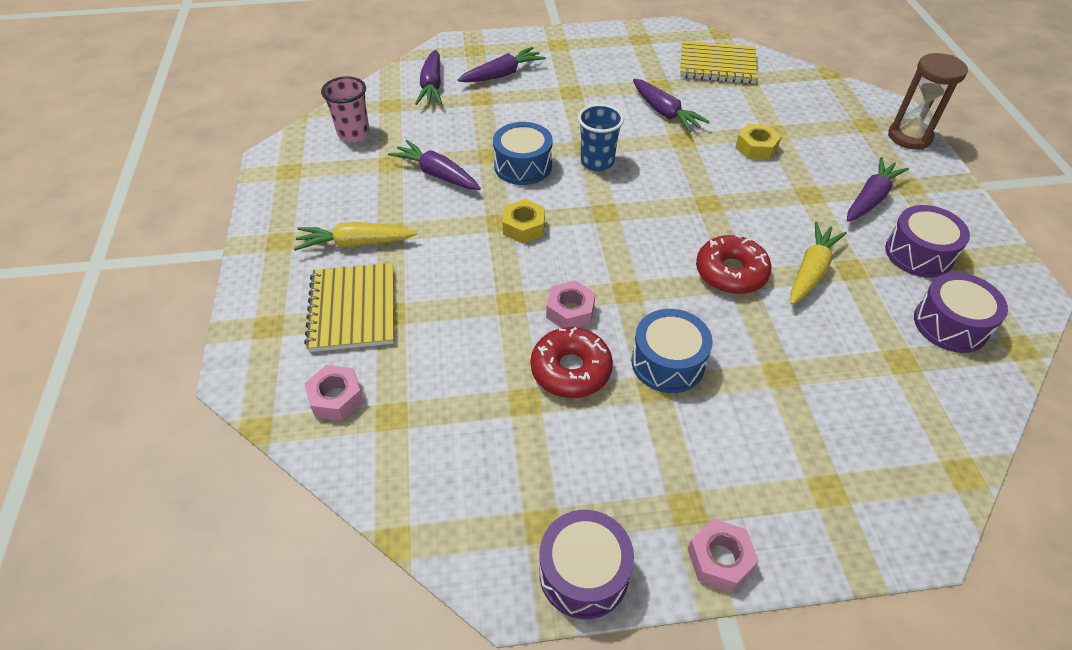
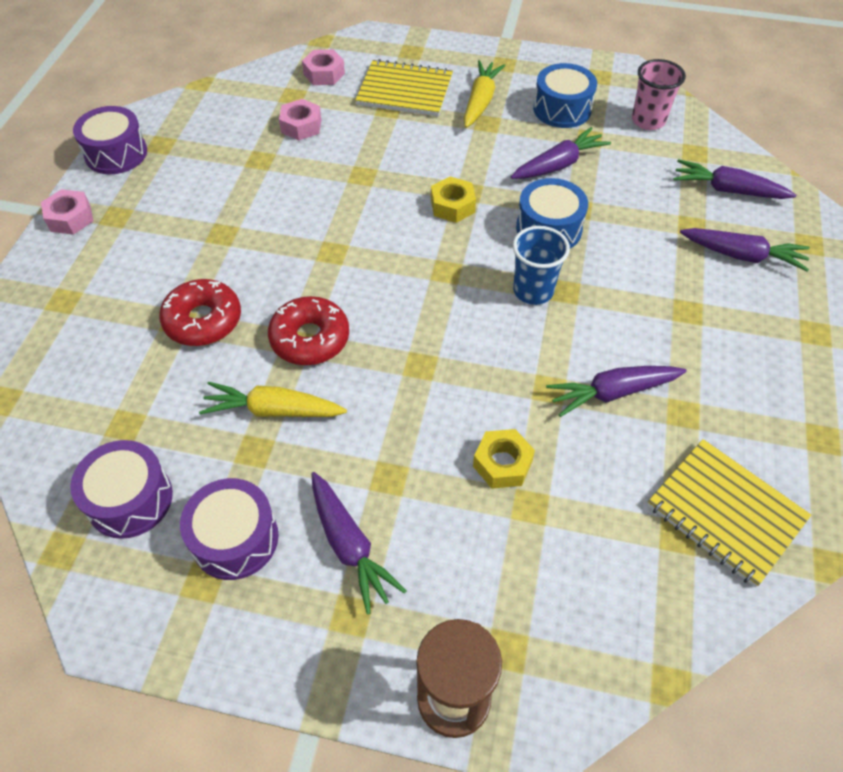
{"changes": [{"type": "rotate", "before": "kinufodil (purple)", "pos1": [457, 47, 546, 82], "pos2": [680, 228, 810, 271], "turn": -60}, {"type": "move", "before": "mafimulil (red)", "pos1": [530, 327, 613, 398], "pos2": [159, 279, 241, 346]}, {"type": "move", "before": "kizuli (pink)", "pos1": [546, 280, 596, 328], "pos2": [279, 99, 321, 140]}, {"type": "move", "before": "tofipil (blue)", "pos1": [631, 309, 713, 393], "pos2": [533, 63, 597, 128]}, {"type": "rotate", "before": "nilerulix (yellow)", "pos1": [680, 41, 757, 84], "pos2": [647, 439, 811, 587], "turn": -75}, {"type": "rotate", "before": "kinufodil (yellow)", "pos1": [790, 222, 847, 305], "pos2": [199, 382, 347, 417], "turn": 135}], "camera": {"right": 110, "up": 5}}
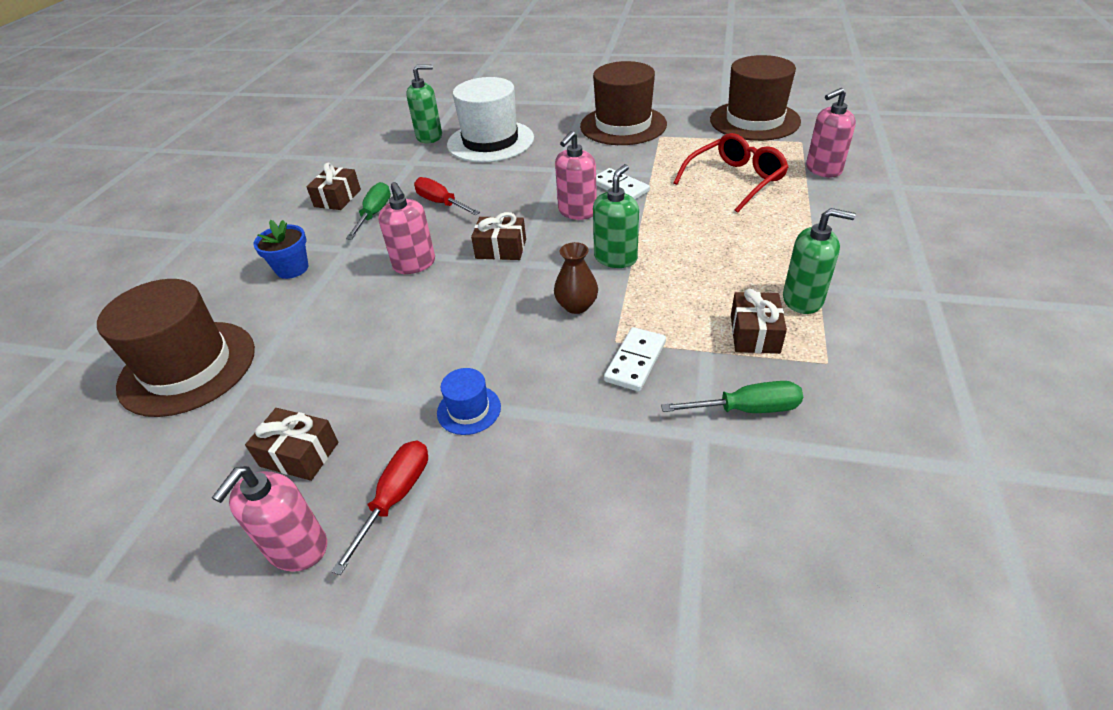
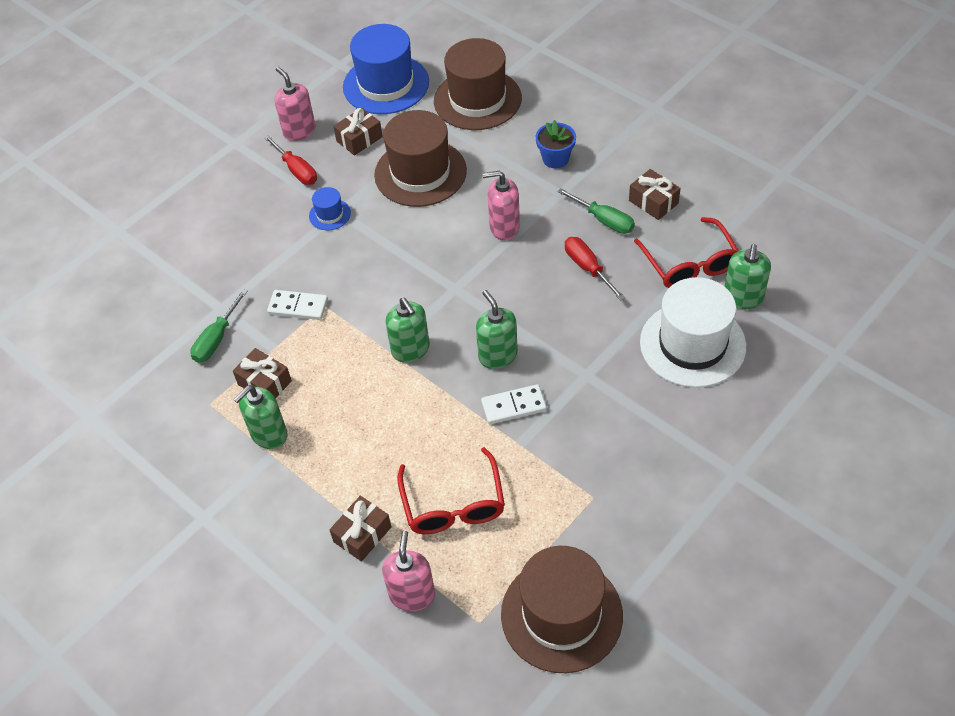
{"changes": [{"type": "rotate", "before": "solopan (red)", "pos1": [414, 177, 480, 215], "pos2": [565, 237, 625, 301], "turn": -105}, {"type": "move", "before": "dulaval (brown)", "pos1": [471, 212, 526, 260], "pos2": [330, 496, 391, 562]}, {"type": "delete", "before": "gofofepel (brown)", "pos1": [554, 242, 598, 314]}, {"type": "recolor", "before": "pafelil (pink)", "after": "pafelil (green)", "pos1": [555, 131, 597, 220], "pos2": [476, 290, 518, 369]}, {"type": "move", "before": "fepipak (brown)", "pos1": [580, 61, 667, 145], "pos2": [374, 110, 467, 207]}, {"type": "rotate", "before": "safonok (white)", "pos1": [604, 327, 666, 391], "pos2": [267, 290, 328, 320], "turn": -45}, {"type": "insert", "after": "fepipak (blue)", "pos2": [343, 24, 429, 114]}, {"type": "insert", "after": "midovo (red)", "pos2": [634, 217, 739, 288]}], "camera": {"right": 120, "up": 10}}
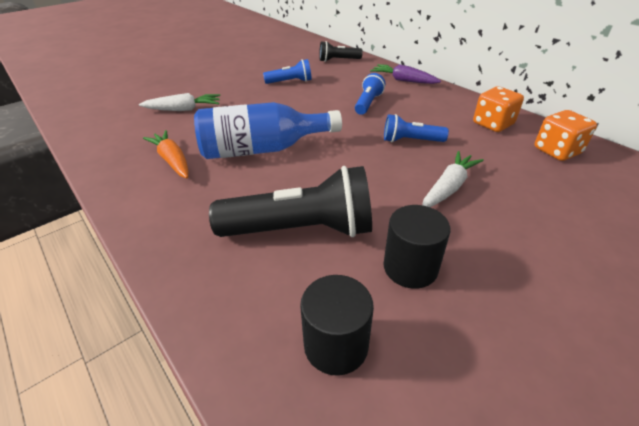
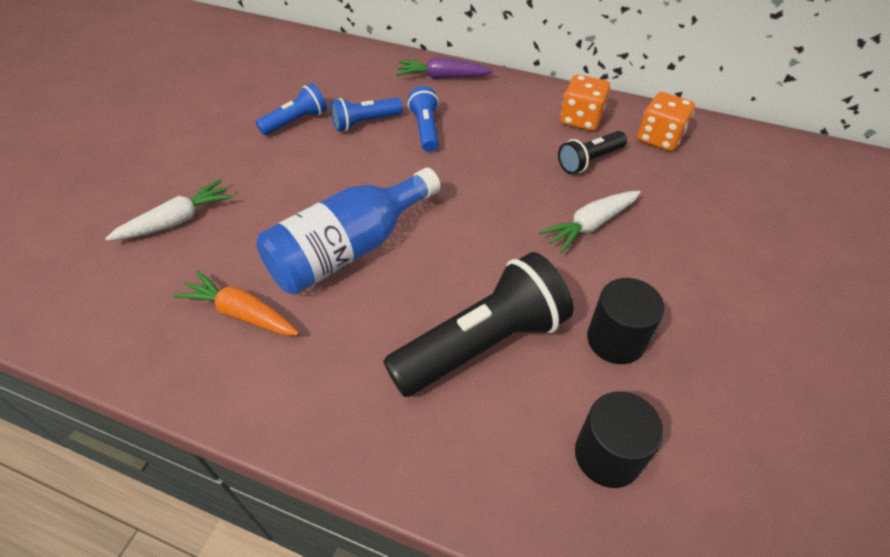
{"changes": [{"type": "move", "before": "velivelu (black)", "pos1": [319, 41, 363, 62], "pos2": [558, 131, 627, 174]}, {"type": "move", "before": "velivelu (blue)", "pos1": [384, 114, 449, 142], "pos2": [331, 98, 403, 131]}, {"type": "rotate", "before": "kinufodil (white)", "pos1": [422, 151, 484, 207], "pos2": [539, 191, 641, 253], "turn": -135}], "camera": {"right": -30, "up": 10}}
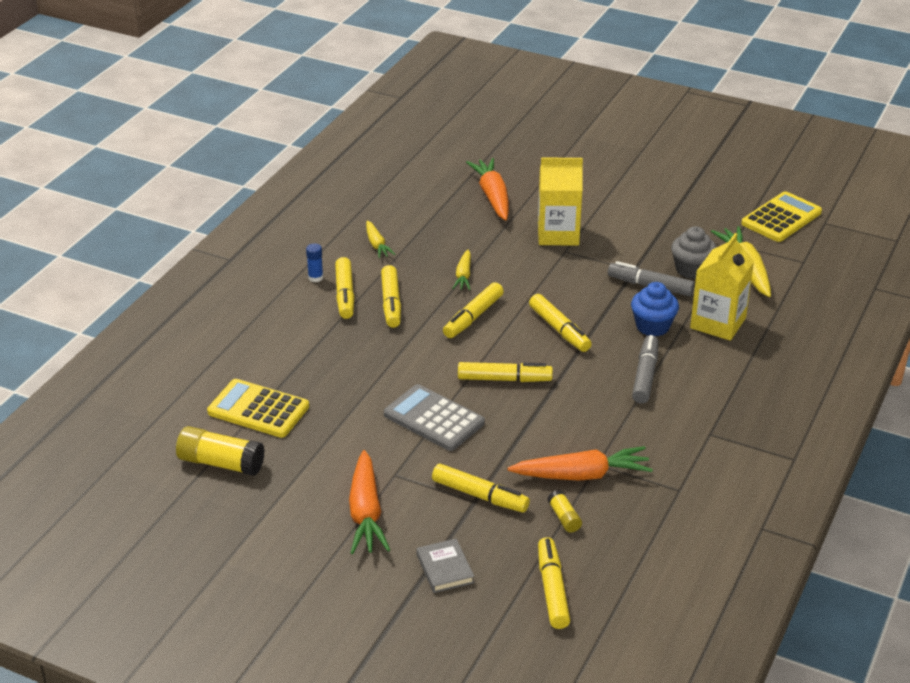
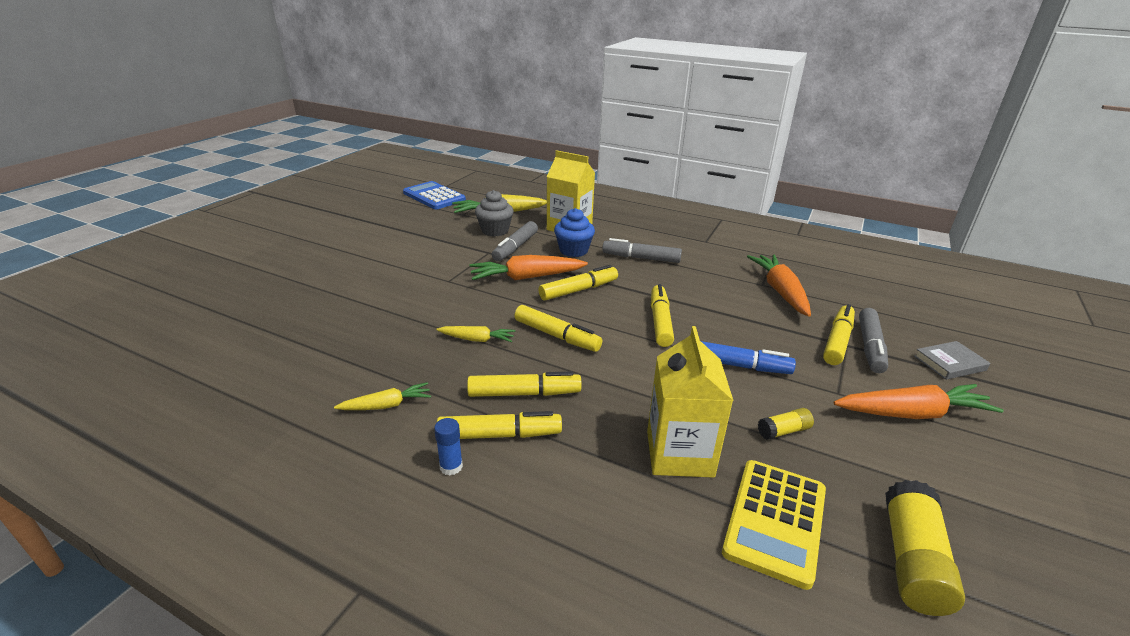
{"changes": [{"type": "replace", "before": "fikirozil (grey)", "after": "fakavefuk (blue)", "pos1": [384, 384, 485, 451], "pos2": [701, 341, 796, 374]}, {"type": "move", "before": "kinufodil (orange)", "pos1": [466, 158, 509, 221], "pos2": [469, 255, 588, 280]}, {"type": "move", "before": "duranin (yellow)", "pos1": [538, 157, 583, 246], "pos2": [647, 326, 734, 478]}, {"type": "delete", "before": "fakavefuk (yellow)", "pos1": [538, 537, 570, 629]}, {"type": "move", "before": "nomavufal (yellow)", "pos1": [548, 490, 582, 533], "pos2": [758, 408, 814, 440]}, {"type": "recolor", "before": "fikirozil (yellow)", "after": "fikirozil (blue)", "pos1": [741, 191, 822, 242], "pos2": [403, 181, 466, 209]}, {"type": "insert", "after": "fakavefuk (grey)", "pos2": [859, 308, 888, 373]}], "camera": {"right": -90, "up": -5}}
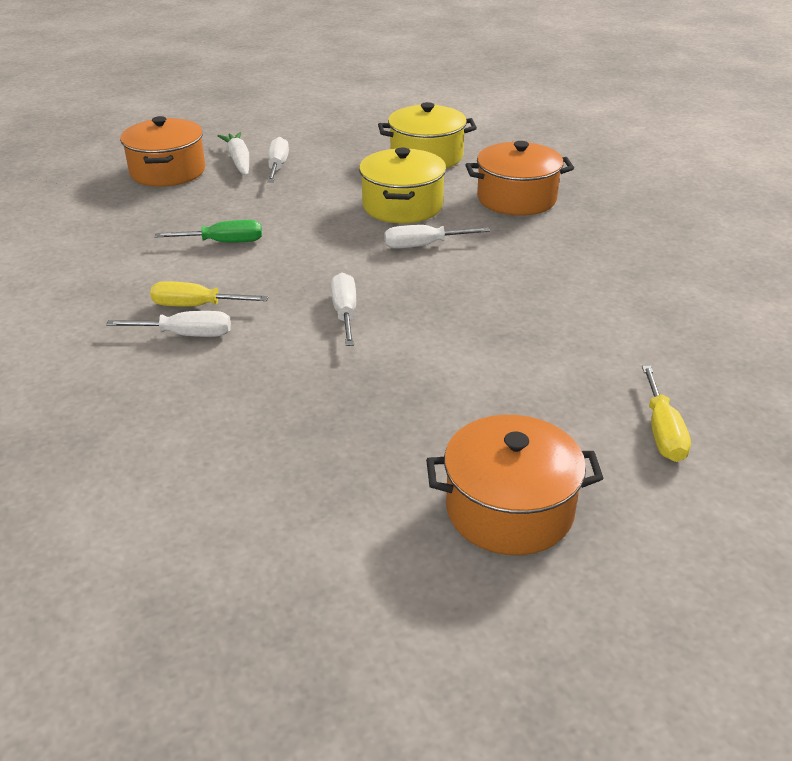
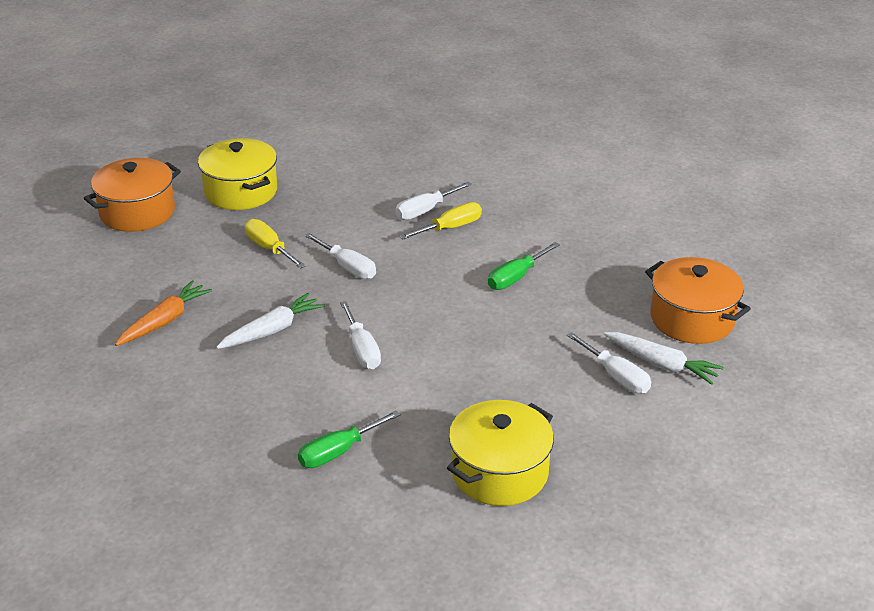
{"changes": [{"type": "move", "before": "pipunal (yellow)", "pos1": [359, 148, 446, 223], "pos2": [198, 138, 277, 210]}, {"type": "rotate", "before": "solopan (white)", "pos1": [384, 225, 490, 249], "pos2": [340, 301, 381, 369], "turn": 120}, {"type": "replace", "before": "pipunal (orange)", "after": "solopan (green)", "pos1": [465, 141, 574, 216], "pos2": [298, 410, 401, 468]}, {"type": "move", "before": "solopan (yellow)", "pos1": [642, 365, 691, 462], "pos2": [245, 219, 306, 269]}, {"type": "insert", "after": "kinufodil (orange)", "pos2": [115, 280, 212, 346]}, {"type": "insert", "after": "kinufodil (white)", "pos2": [216, 293, 324, 349]}], "camera": {"right": 140, "up": 0}}
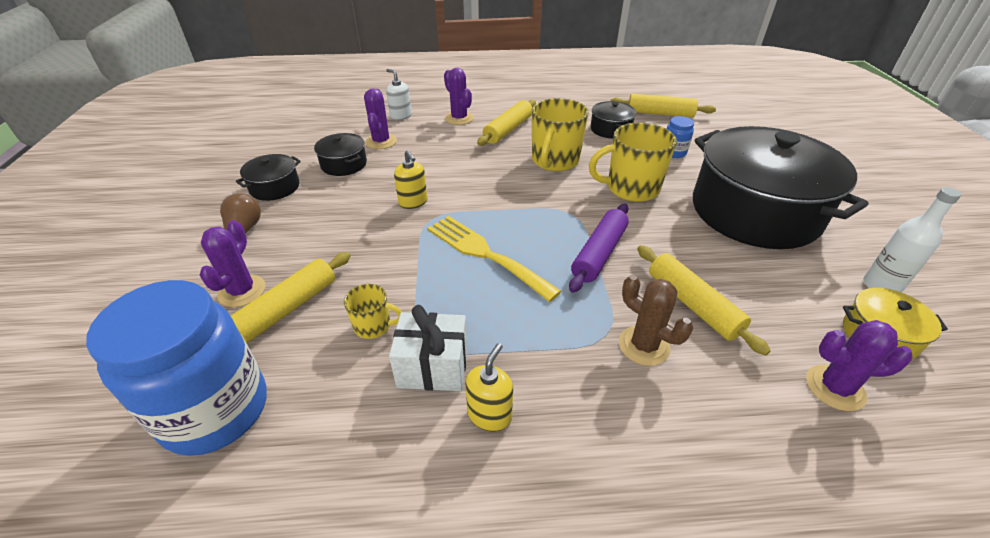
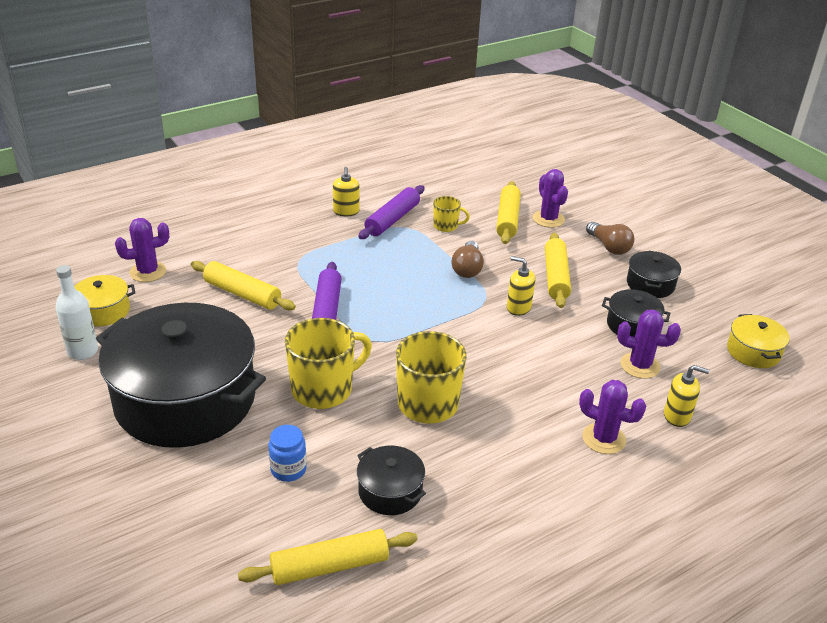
{"changes": [{"type": "delete", "before": "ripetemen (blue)", "pos1": [86, 280, 267, 456]}, {"type": "rotate", "before": "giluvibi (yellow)", "pos1": [344, 284, 402, 339], "pos2": [433, 196, 470, 232], "turn": -150}, {"type": "rotate", "before": "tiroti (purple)", "pos1": [364, 88, 397, 149], "pos2": [617, 310, 681, 379], "turn": -45}, {"type": "recolor", "before": "pafelil (white)", "after": "pafelil (yellow)", "pos1": [386, 69, 412, 120], "pos2": [664, 365, 710, 427]}, {"type": "replace", "before": "dulaval (white)", "after": "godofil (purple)", "pos1": [389, 305, 468, 391], "pos2": [358, 185, 425, 239]}, {"type": "delete", "before": "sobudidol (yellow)", "pos1": [427, 216, 561, 302]}, {"type": "move", "before": "godofil (yellow)", "pos1": [477, 100, 536, 146], "pos2": [545, 233, 571, 308]}, {"type": "delete", "before": "tiroti (brown)", "pos1": [619, 275, 693, 366]}, {"type": "insert", "after": "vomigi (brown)", "pos2": [451, 241, 484, 278]}, {"type": "insert", "after": "pipunal (yellow)", "pos2": [727, 314, 790, 368]}], "camera": {"right": 150, "up": -5}}
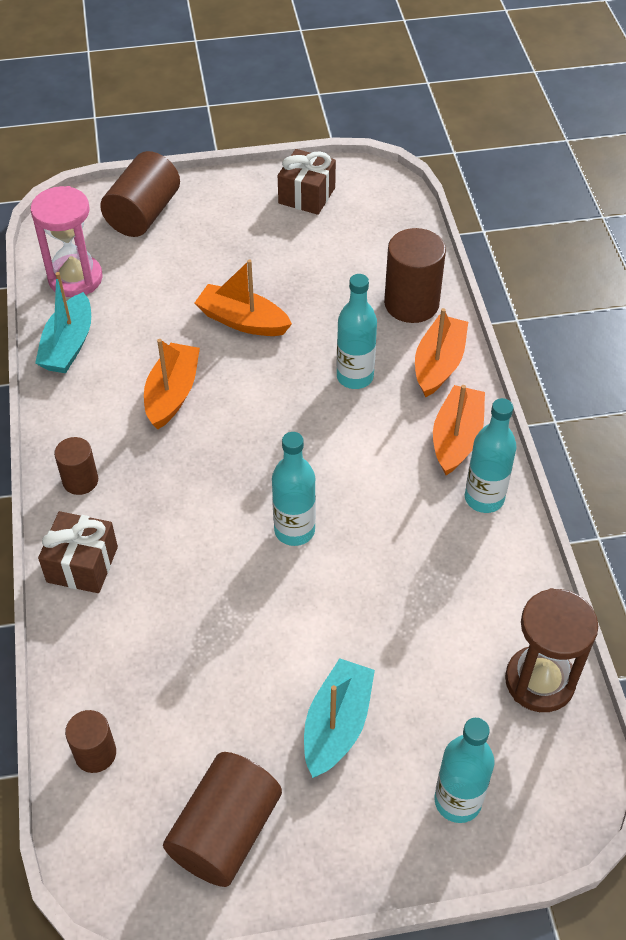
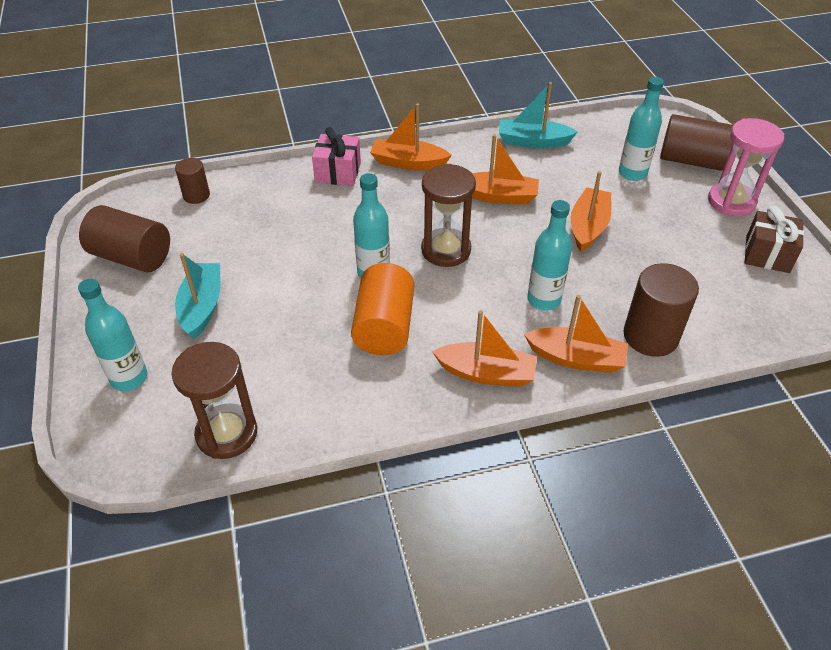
{"changes": [{"type": "move", "before": "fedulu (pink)", "pos1": [31, 186, 103, 297], "pos2": [708, 118, 784, 216]}, {"type": "recolor", "before": "dulaval (brown)", "after": "dulaval (pink)", "pos1": [38, 511, 118, 593], "pos2": [312, 127, 361, 186]}, {"type": "replace", "before": "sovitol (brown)", "after": "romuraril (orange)", "pos1": [54, 437, 98, 495], "pos2": [370, 103, 452, 170]}, {"type": "rotate", "before": "romuraril (turquoise)", "pos1": [304, 658, 375, 778], "pos2": [175, 253, 220, 339], "turn": -105}, {"type": "move", "before": "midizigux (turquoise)", "pos1": [465, 398, 517, 513], "pos2": [619, 77, 664, 181]}, {"type": "insert", "after": "sovitol (orange)", "pos2": [351, 263, 414, 355]}, {"type": "insert", "after": "fedulu (brown)", "pos2": [421, 164, 476, 267]}], "camera": {"right": 85, "up": -5}}
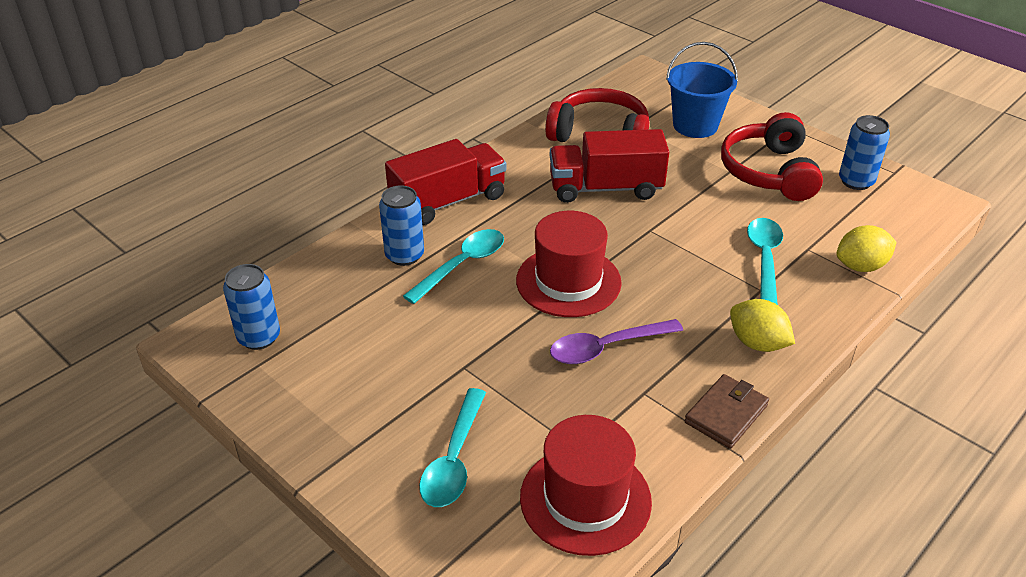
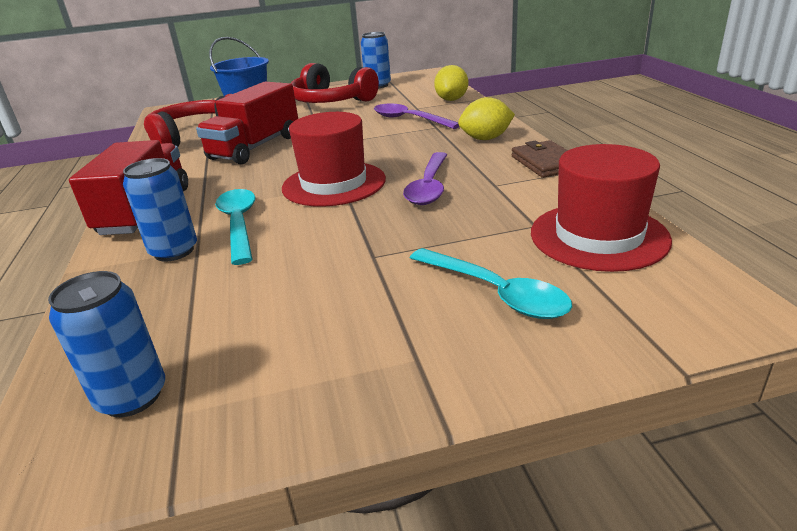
{"changes": [{"type": "recolor", "before": "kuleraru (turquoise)", "after": "kuleraru (purple)", "pos1": [747, 218, 783, 305], "pos2": [374, 103, 459, 129]}], "camera": {"right": -55, "up": -10}}
